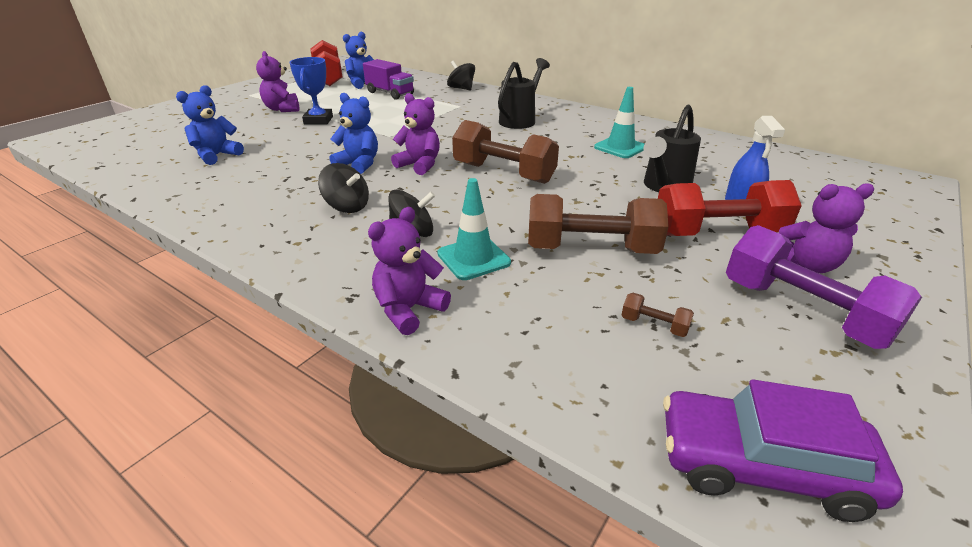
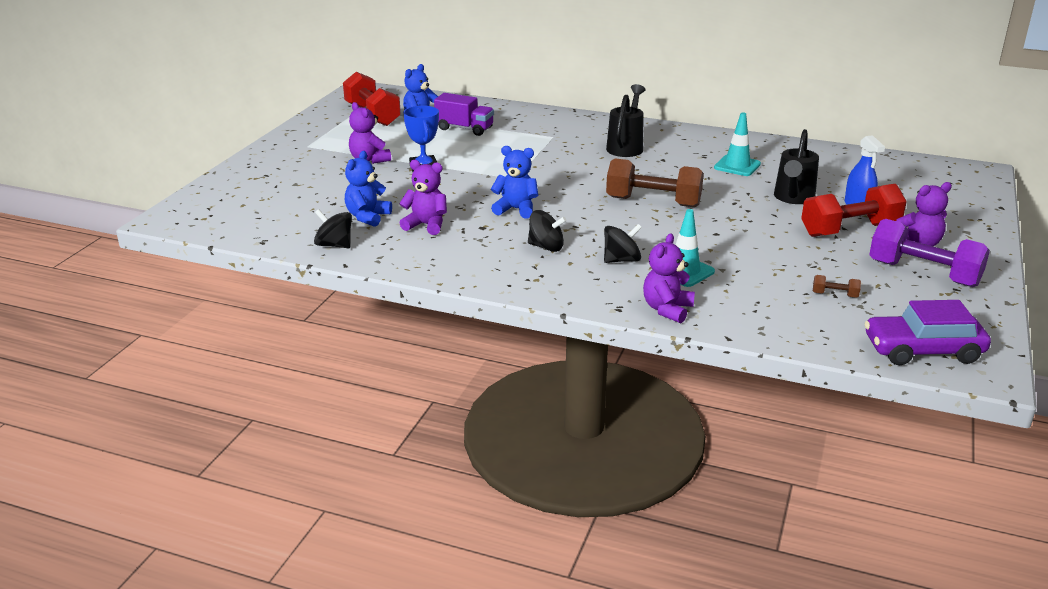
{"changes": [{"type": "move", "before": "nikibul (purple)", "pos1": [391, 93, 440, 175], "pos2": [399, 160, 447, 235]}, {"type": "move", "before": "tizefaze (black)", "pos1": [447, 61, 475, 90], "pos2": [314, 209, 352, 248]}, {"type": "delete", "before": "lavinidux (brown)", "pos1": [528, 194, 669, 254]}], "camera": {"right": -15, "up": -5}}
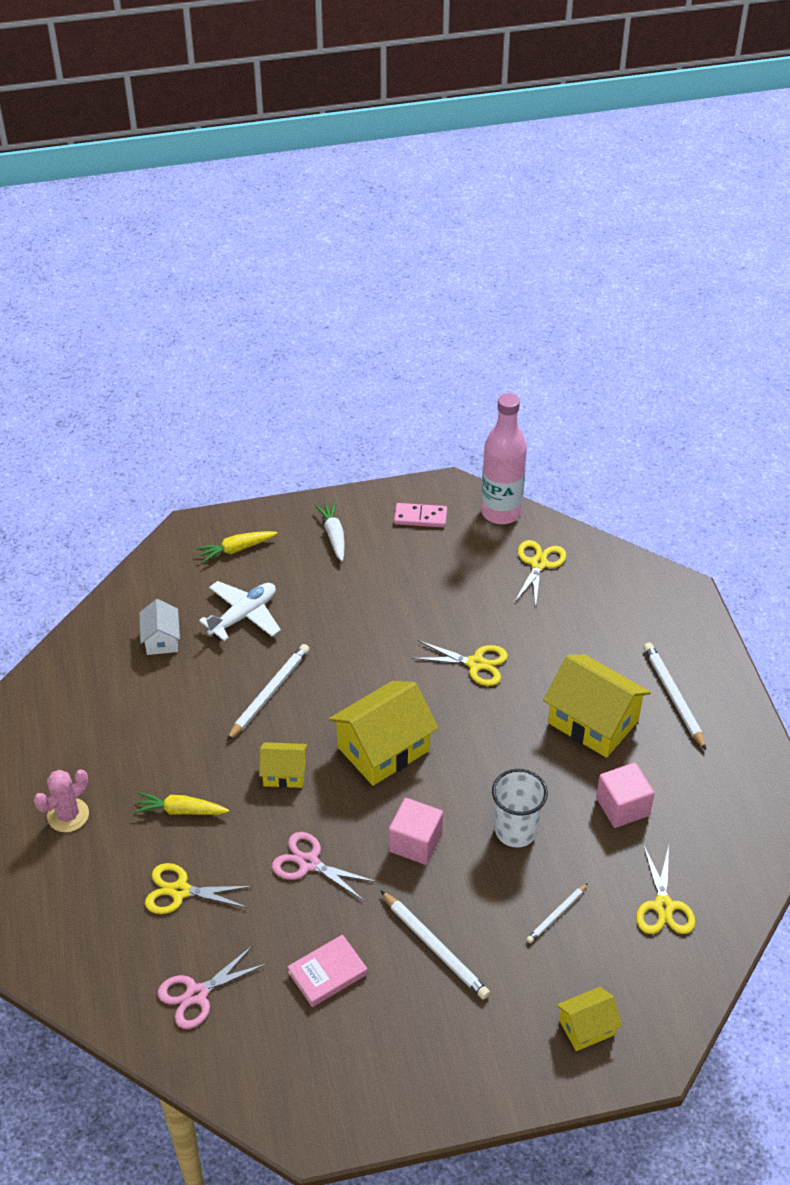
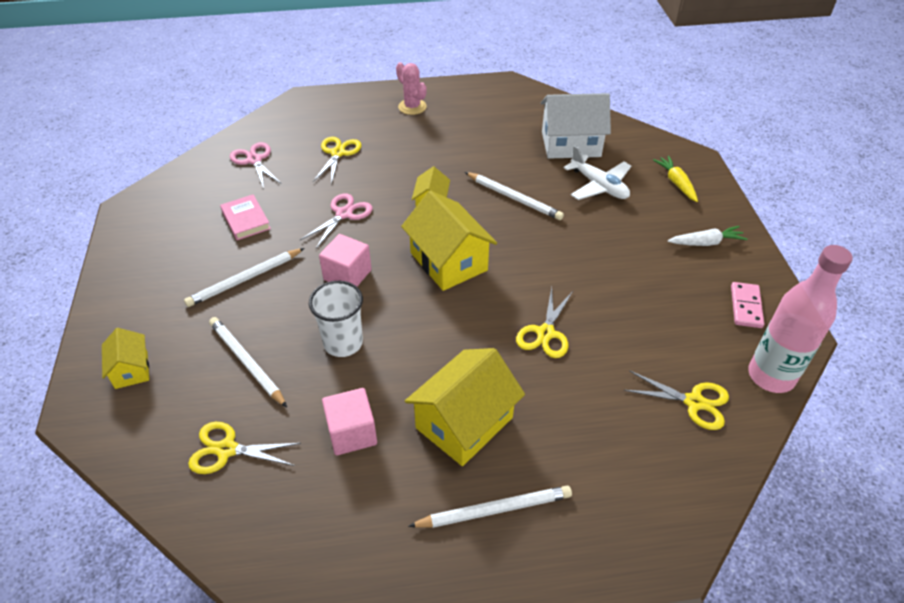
{"changes": [{"type": "delete", "before": "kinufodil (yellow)", "pos1": [134, 792, 229, 815]}, {"type": "resize", "before": "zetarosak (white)", "pos1": [139, 599, 180, 655], "pos2": [541, 93, 611, 159], "scale": 1.84}, {"type": "resize", "before": "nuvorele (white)", "pos1": [526, 883, 588, 943], "pos2": [209, 317, 287, 407], "scale": 1.69}], "camera": {"right": 95, "up": 0}}
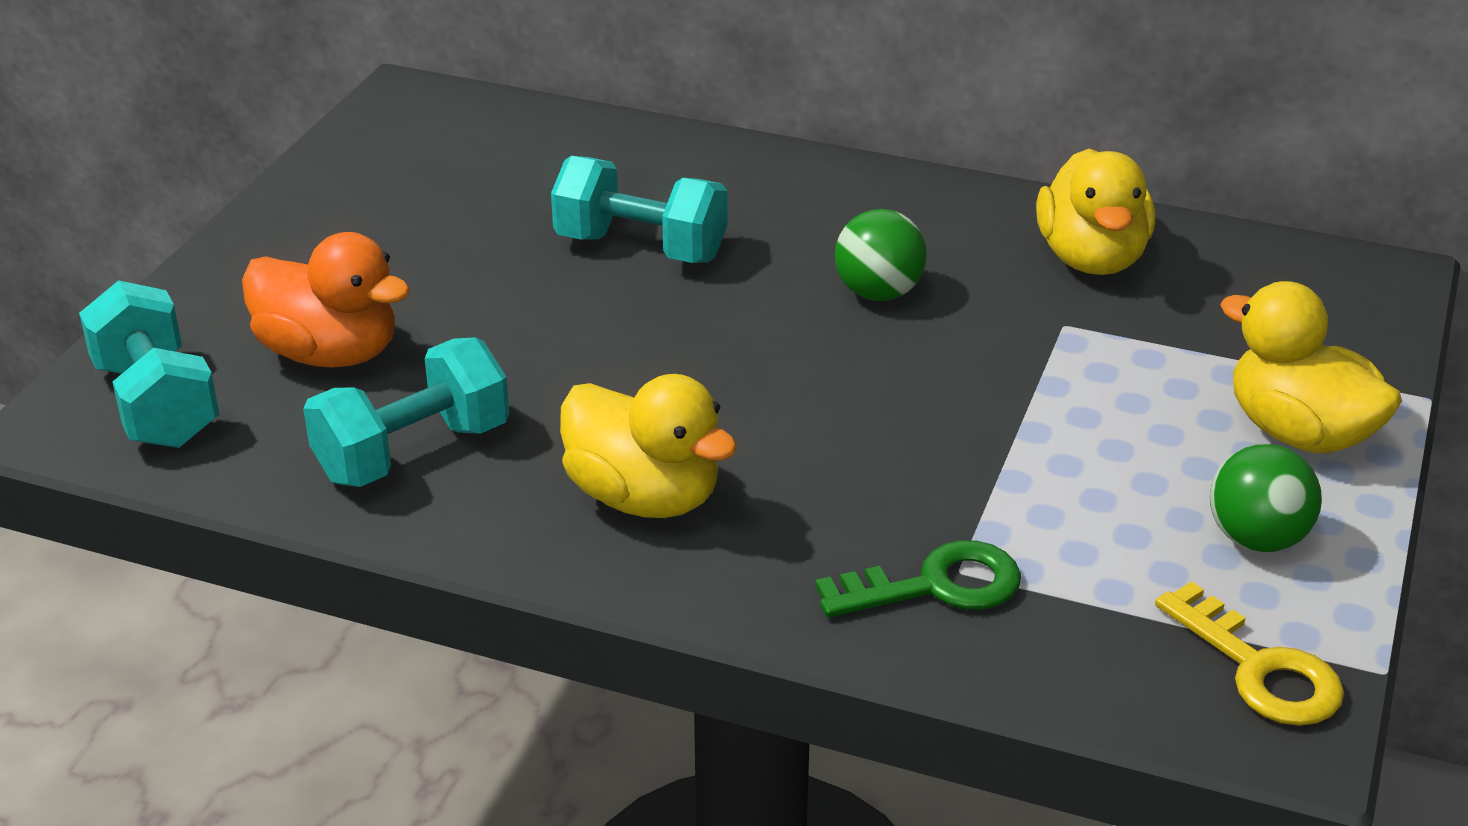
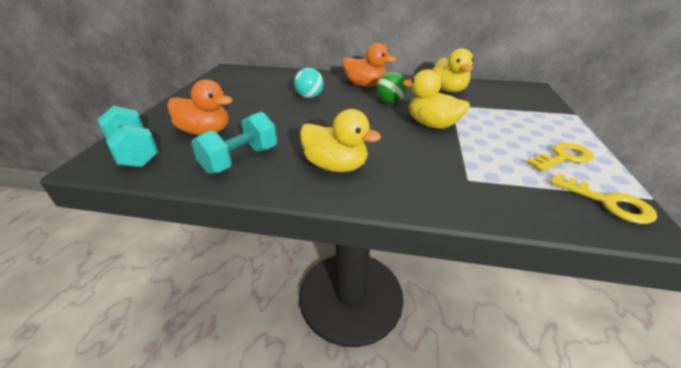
{"changes": [{"type": "replace", "before": "lavinidux (turquoise)", "after": "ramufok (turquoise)", "pos1": [551, 156, 728, 263], "pos2": [294, 68, 323, 98]}, {"type": "delete", "before": "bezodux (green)", "pos1": [815, 540, 1021, 617]}, {"type": "replace", "before": "ramufok (green)", "after": "bezodux (yellow)", "pos1": [1210, 444, 1322, 552], "pos2": [527, 143, 594, 172]}, {"type": "move", "before": "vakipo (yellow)", "pos1": [1220, 281, 1402, 453], "pos2": [403, 69, 470, 129]}, {"type": "insert", "after": "vakipo (orange)", "pos2": [343, 43, 397, 87]}], "camera": {"right": -10, "up": 0}}
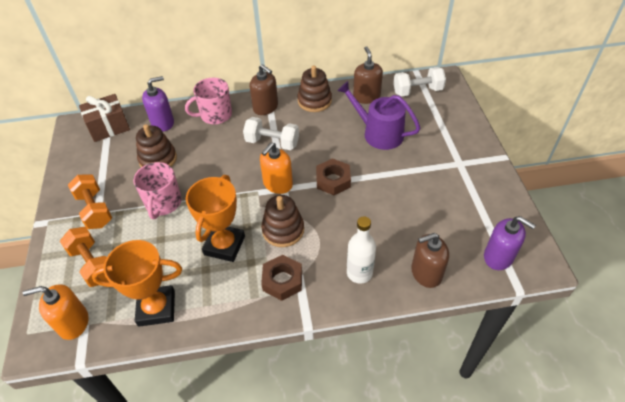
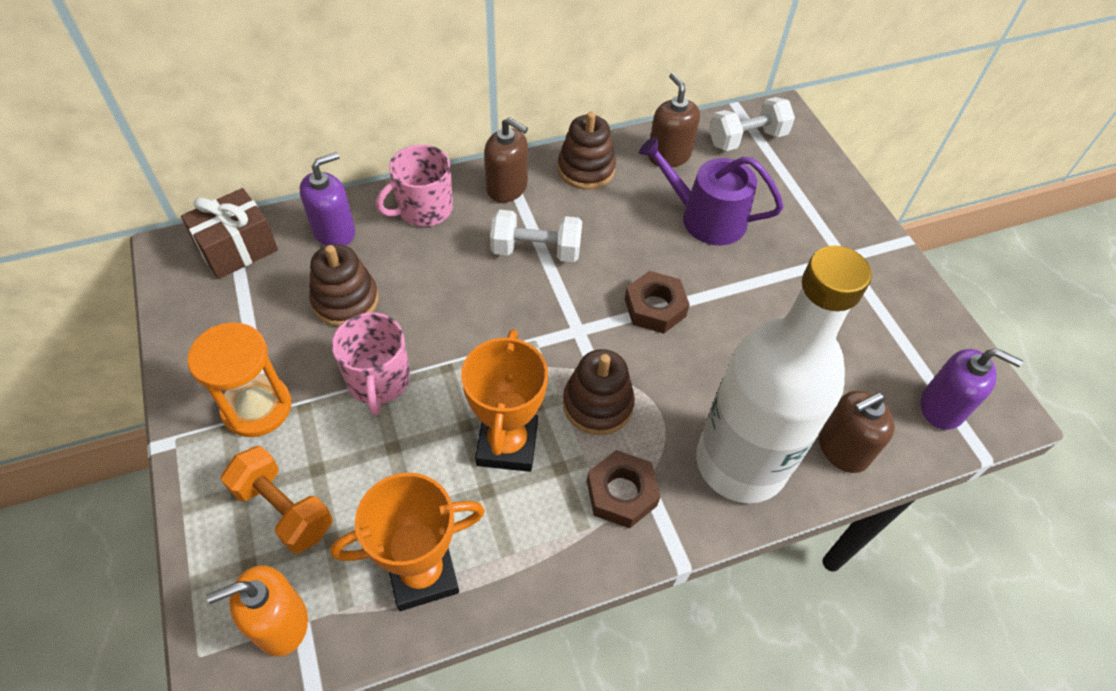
{"changes": [{"type": "replace", "before": "lavinidux (orange)", "after": "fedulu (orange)", "pos1": [68, 175, 112, 229], "pos2": [188, 322, 292, 437]}, {"type": "delete", "before": "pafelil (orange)", "pos1": [260, 142, 293, 194]}, {"type": "resize", "before": "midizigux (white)", "pos1": [347, 216, 376, 284], "pos2": [696, 246, 872, 503], "scale": 2.17}], "camera": {"right": -15, "up": 5}}
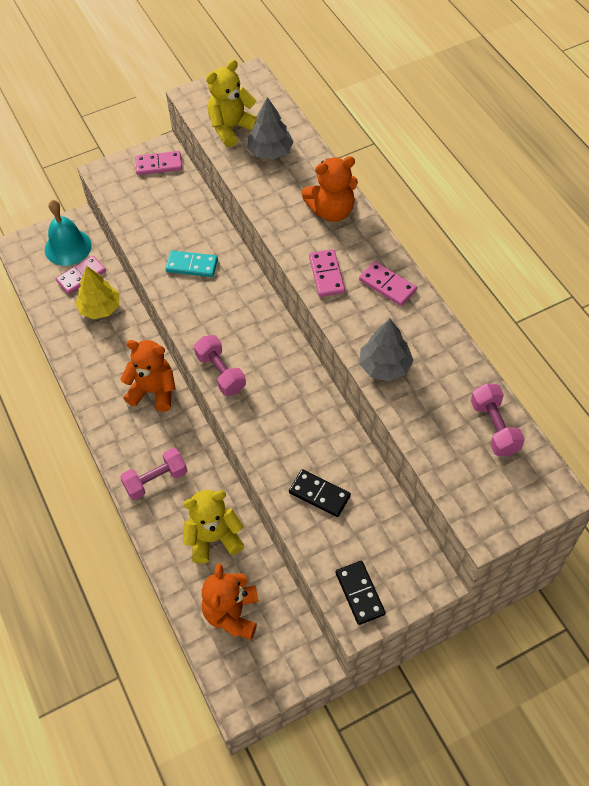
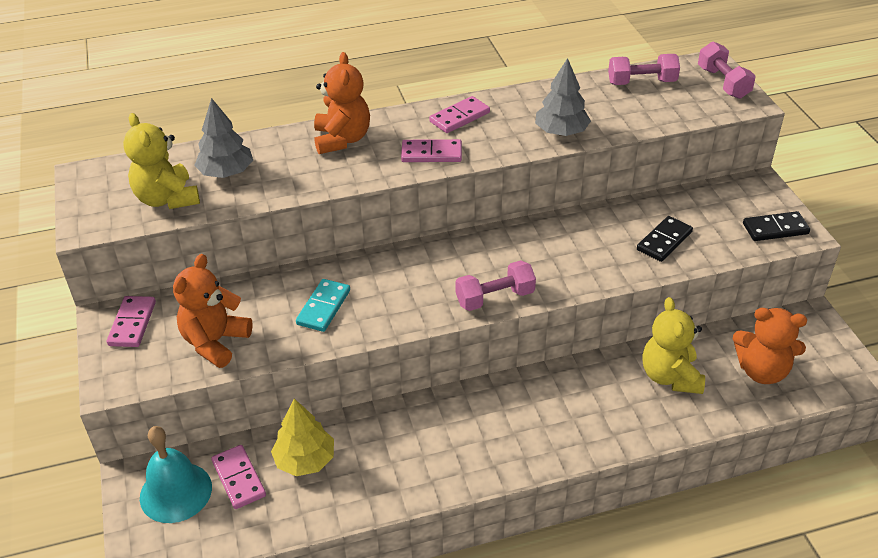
{"changes": [{"type": "move", "before": "nikibul (orange)", "pos1": [120, 340, 176, 412], "pos2": [173, 254, 253, 368]}, {"type": "move", "before": "lavinidux (pink)", "pos1": [120, 448, 187, 500], "pos2": [698, 41, 756, 99]}], "camera": {"right": -80, "up": -15}}
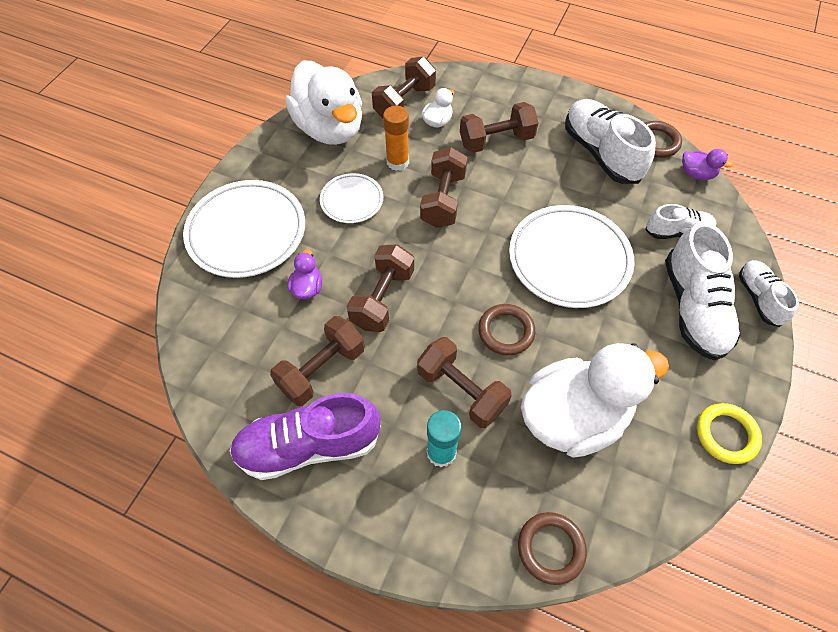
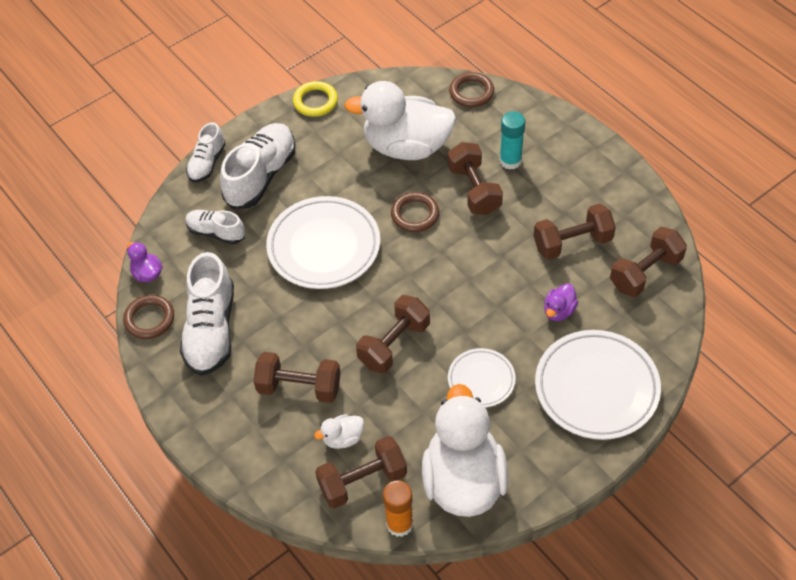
{"changes": [{"type": "delete", "before": "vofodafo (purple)", "pos1": [230, 393, 381, 480]}, {"type": "move", "before": "lavinidux (brown)", "pos1": [346, 244, 414, 332], "pos2": [610, 227, 687, 297]}, {"type": "move", "before": "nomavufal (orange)", "pos1": [383, 106, 409, 171], "pos2": [383, 480, 413, 537]}], "camera": {"right": -150, "up": -5}}
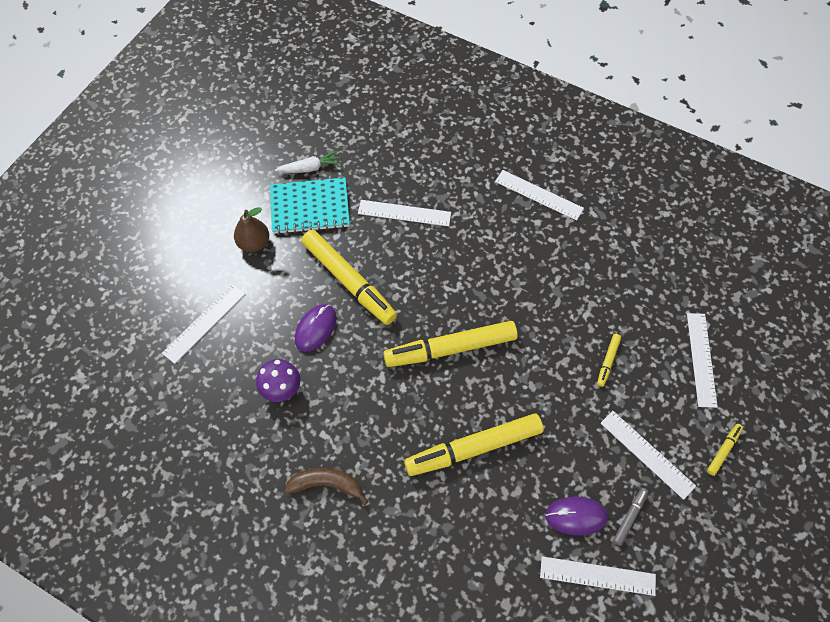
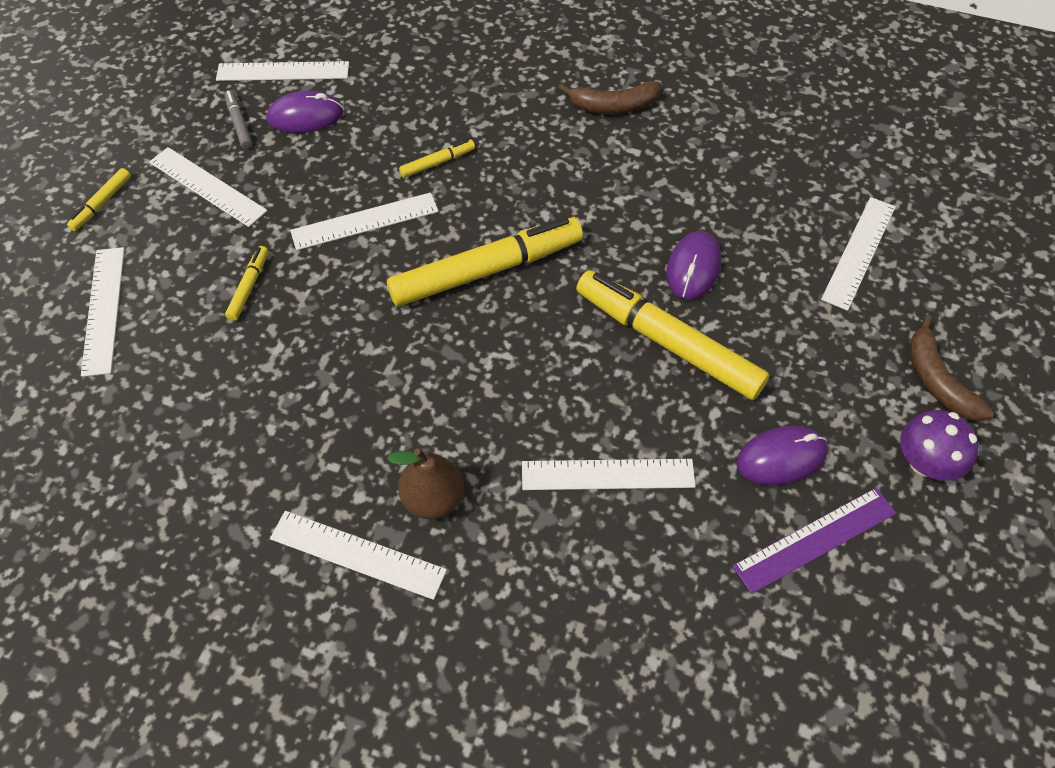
{"changes": [{"type": "move", "before": "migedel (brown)", "pos1": [234, 207, 269, 252], "pos2": [387, 448, 464, 519]}, {"type": "move", "before": "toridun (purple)", "pos1": [256, 359, 300, 402], "pos2": [900, 410, 979, 481]}, {"type": "replace", "before": "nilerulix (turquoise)", "after": "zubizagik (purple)", "pos1": [270, 178, 350, 235], "pos2": [736, 426, 828, 485]}, {"type": "replace", "before": "kinufodil (white)", "after": "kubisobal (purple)", "pos1": [275, 151, 342, 173], "pos2": [733, 488, 896, 594]}, {"type": "resize", "before": "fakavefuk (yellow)", "pos1": [404, 413, 544, 476], "pos2": [399, 139, 475, 178], "scale": 0.43}, {"type": "rotate", "before": "fakavefuk (grey)", "pos1": [613, 488, 648, 546], "pos2": [224, 90, 253, 149], "turn": 135}, {"type": "insert", "after": "kubisobal (white)", "pos2": [290, 192, 439, 250]}, {"type": "insert", "after": "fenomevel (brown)", "pos2": [909, 315, 994, 422]}], "camera": {"right": 170, "up": -5}}
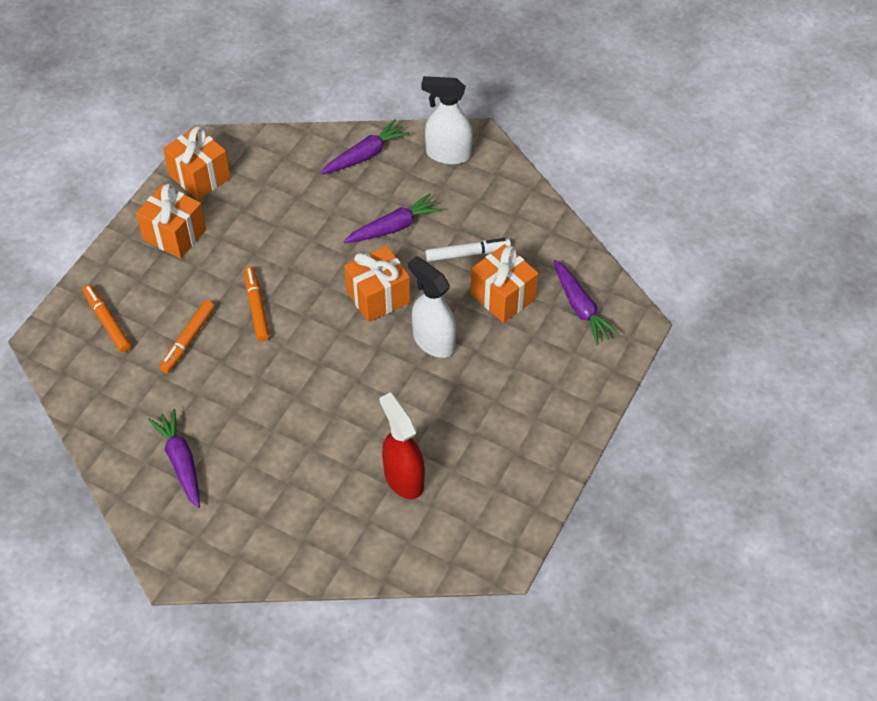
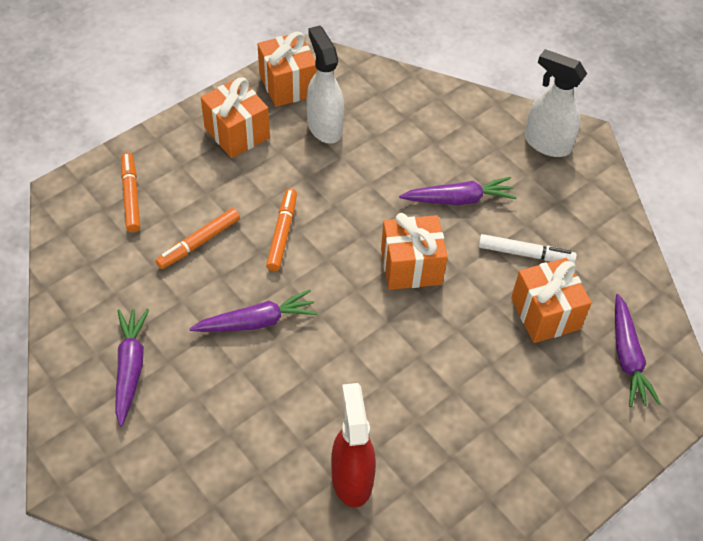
{"changes": [{"type": "move", "before": "kinufodil (purple)", "pos1": [321, 120, 410, 174], "pos2": [189, 289, 318, 332]}, {"type": "move", "before": "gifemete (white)", "pos1": [408, 256, 456, 358], "pos2": [307, 26, 344, 144]}], "camera": {"right": 20, "up": 0}}
